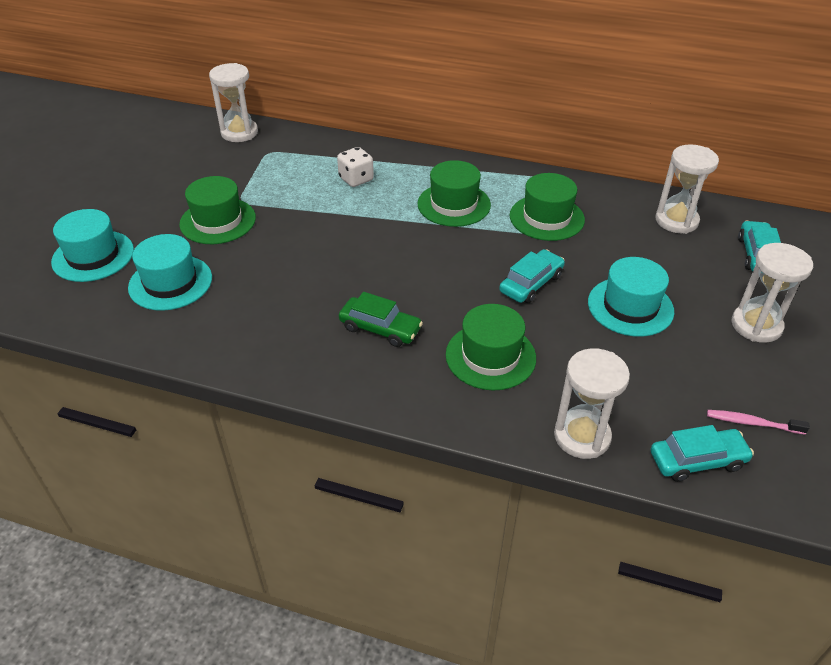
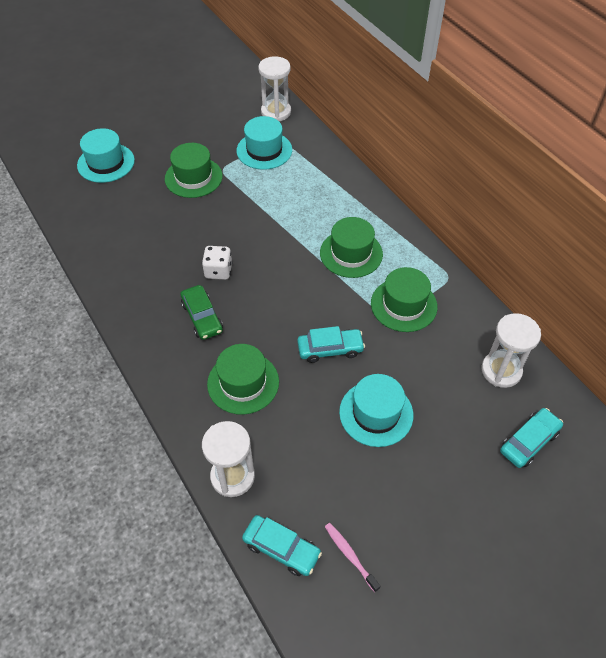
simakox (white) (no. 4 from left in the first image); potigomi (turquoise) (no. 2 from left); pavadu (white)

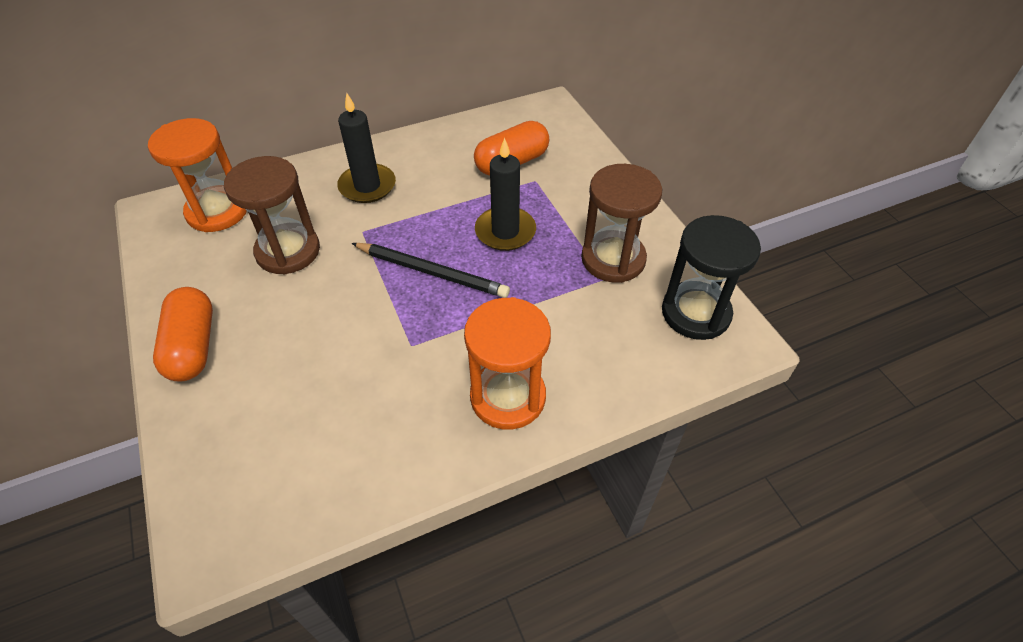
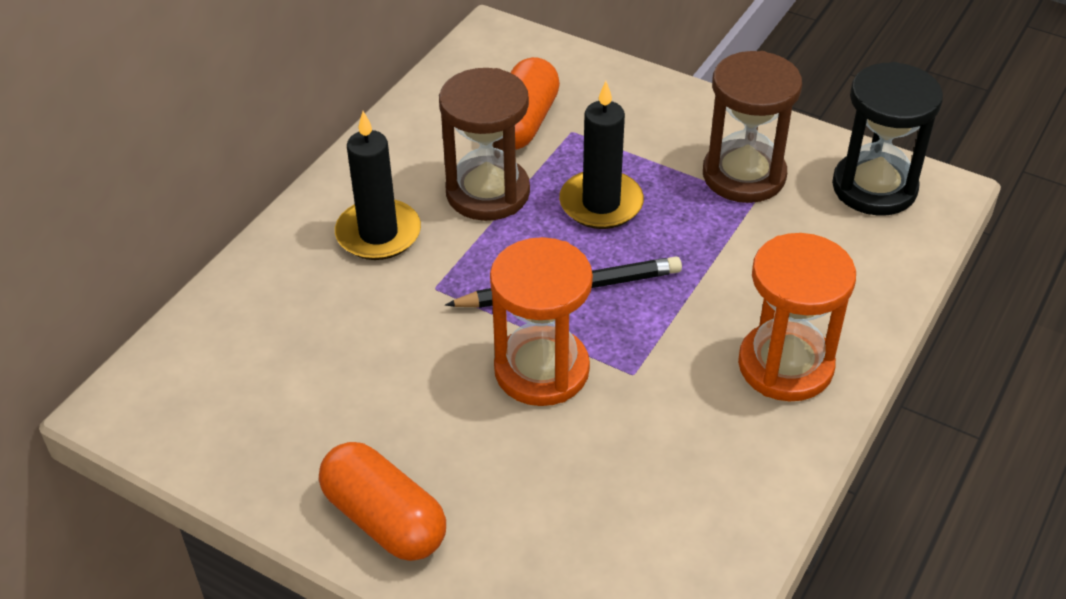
simakox (orange) (no. 1 from left); simakox (brown) (no. 1 from left)

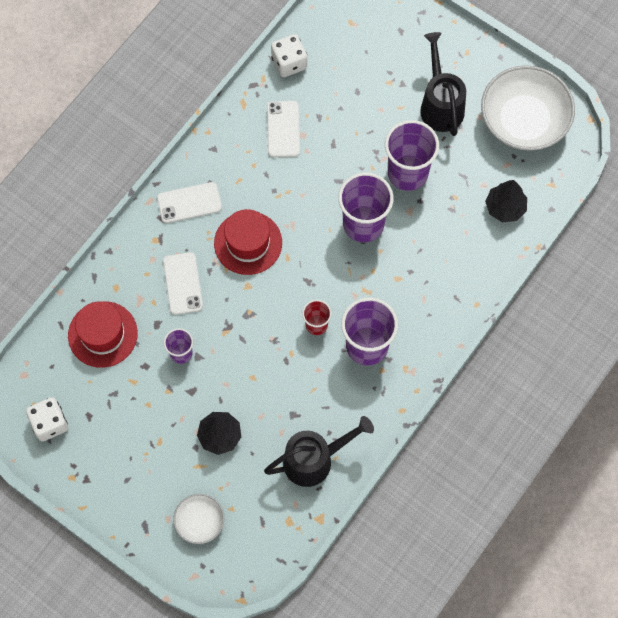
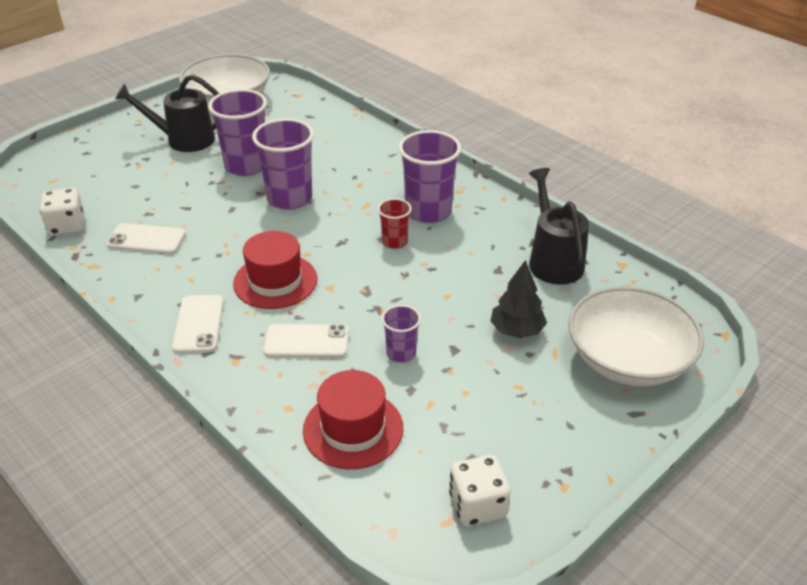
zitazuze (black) (no. 2 from left in the first image); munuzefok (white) (no. 2 from left)

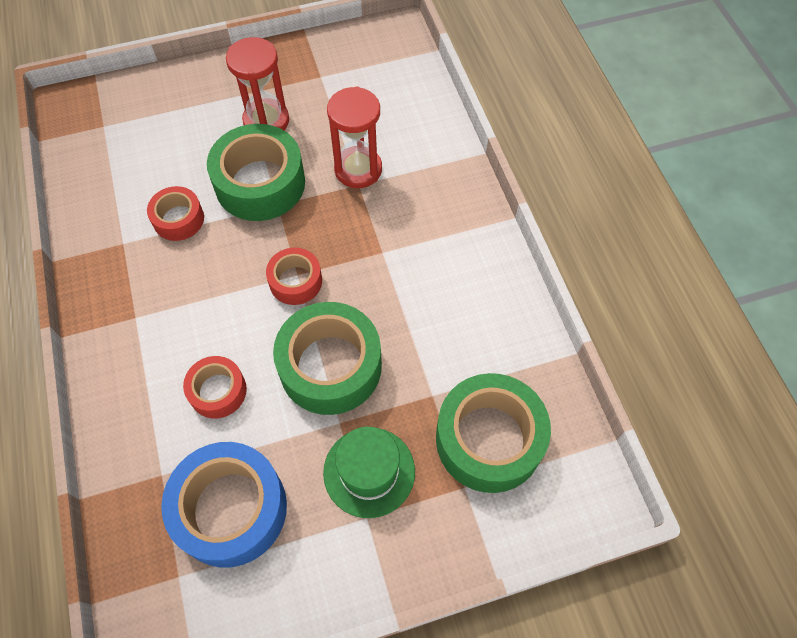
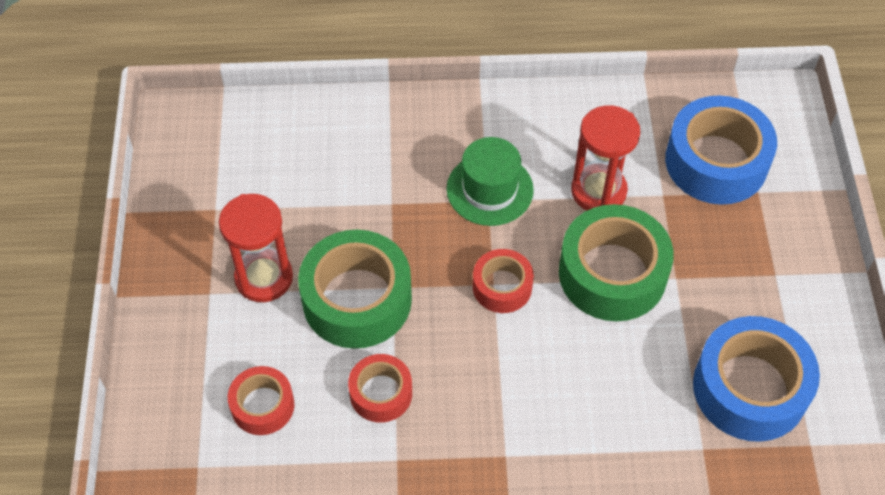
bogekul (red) (no. 1 from left); potigomi (green); simakox (red) (no. 2 from left); bogekul (blue) (no. 1 from left)

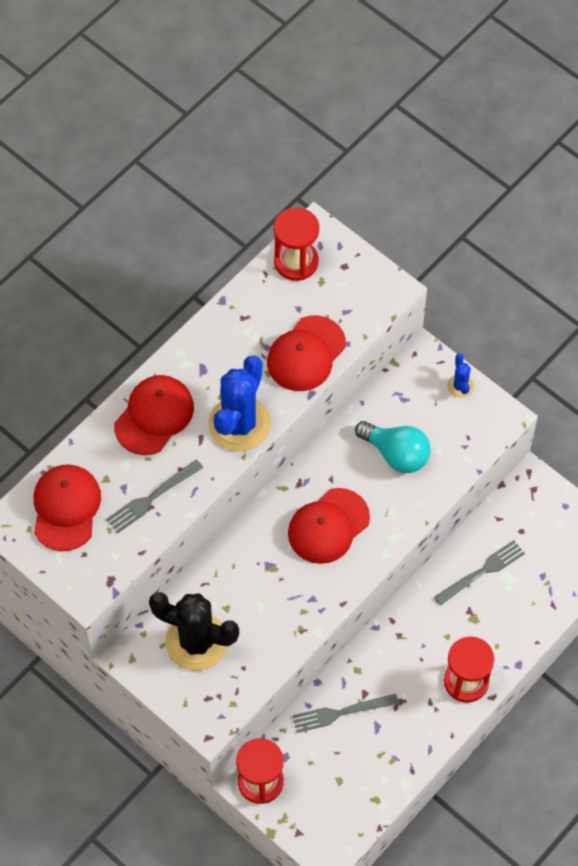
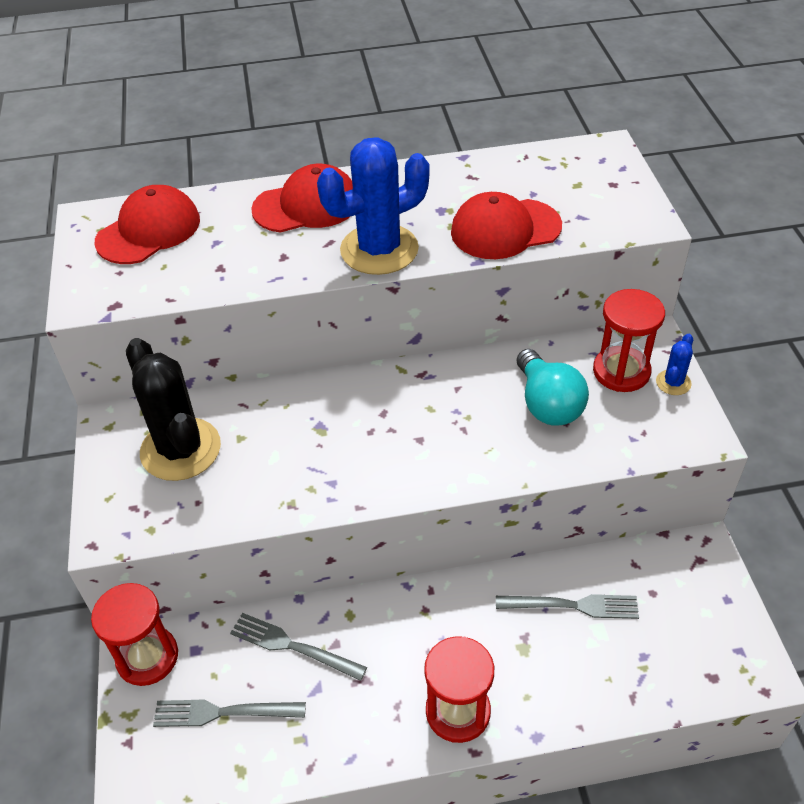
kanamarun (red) (no. 4 from left in the first image); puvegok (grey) (no. 1 from left); simakox (red) (no. 3 from left)

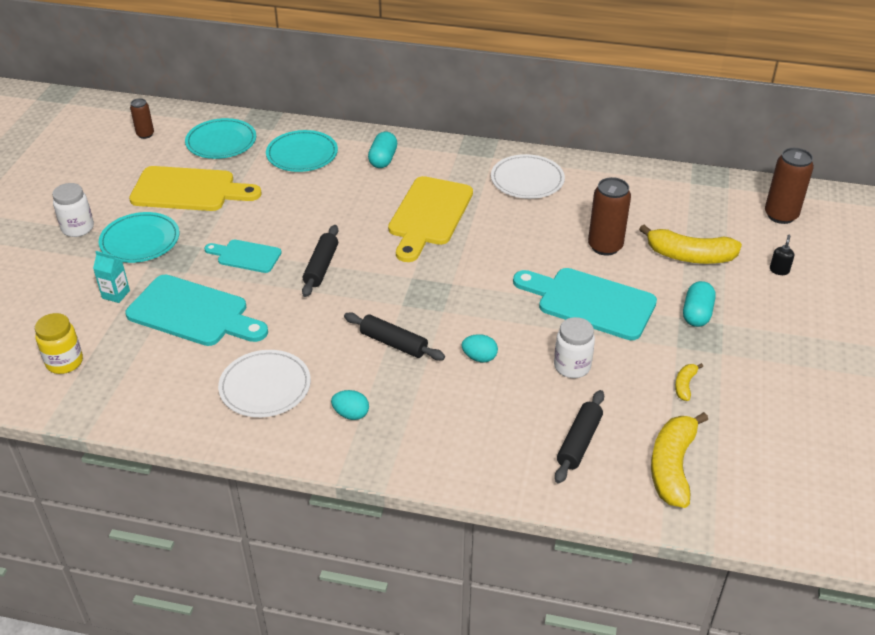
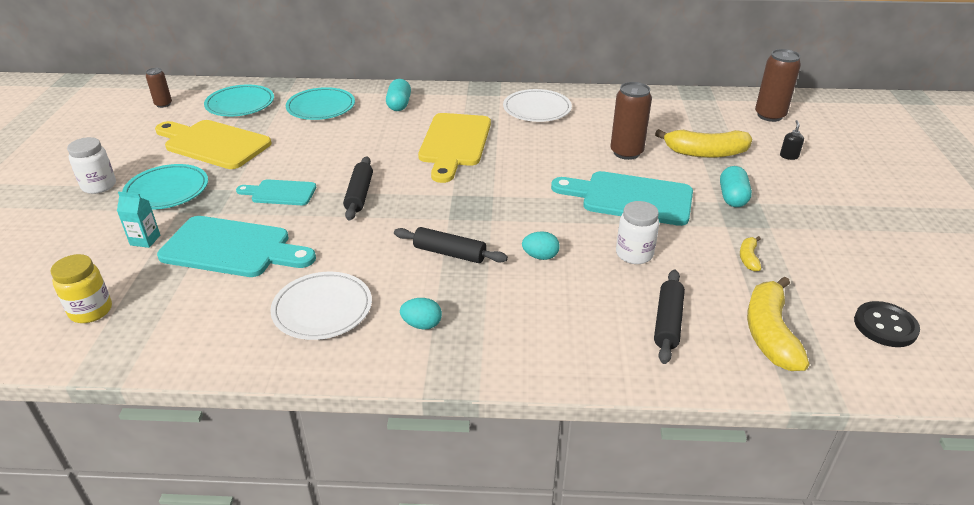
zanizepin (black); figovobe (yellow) (no. 1 from left)

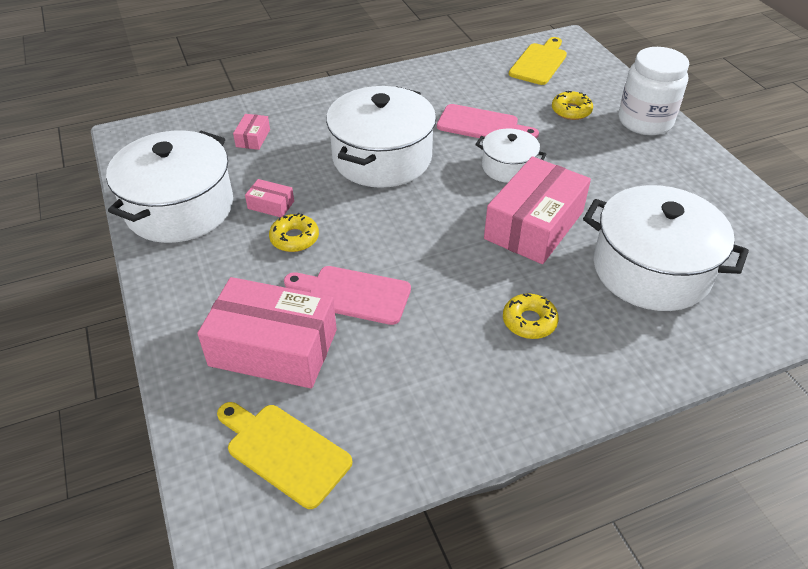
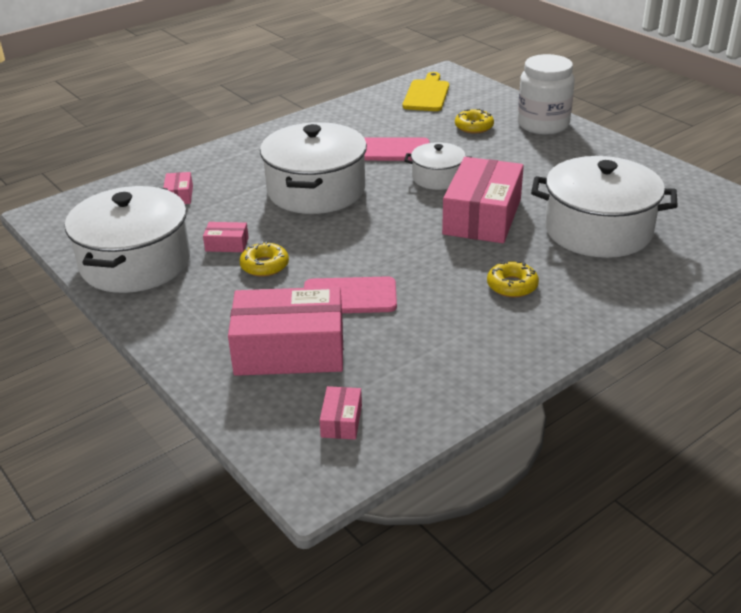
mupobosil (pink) (no. 4 from left)

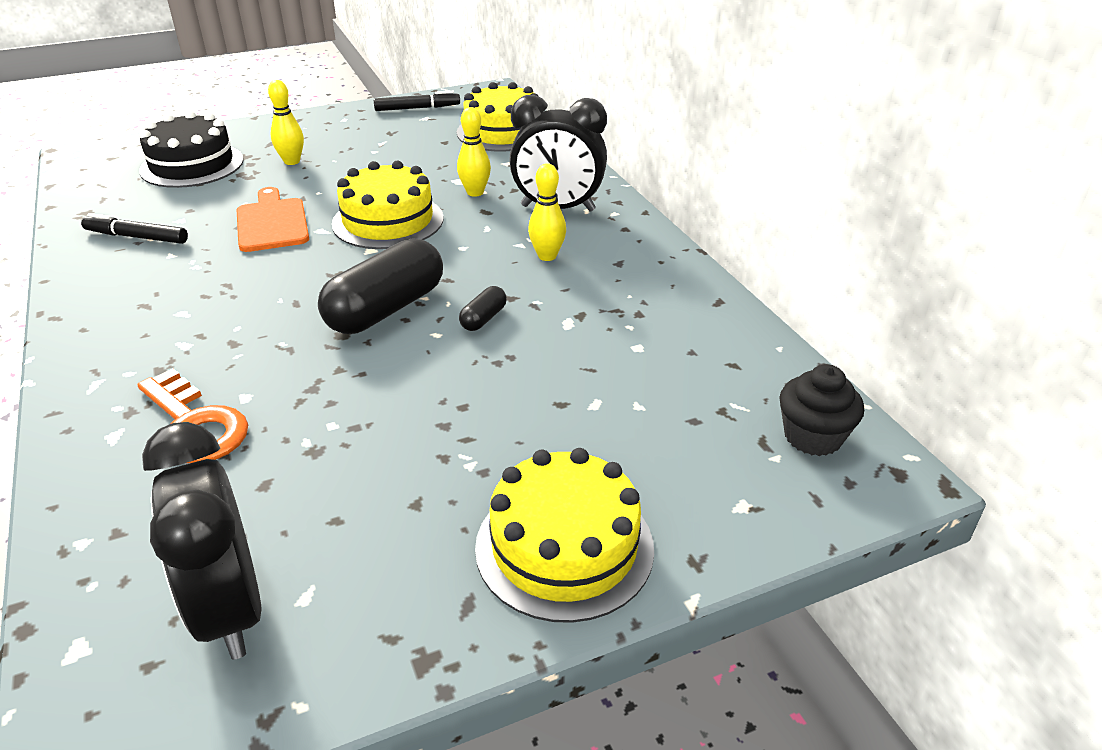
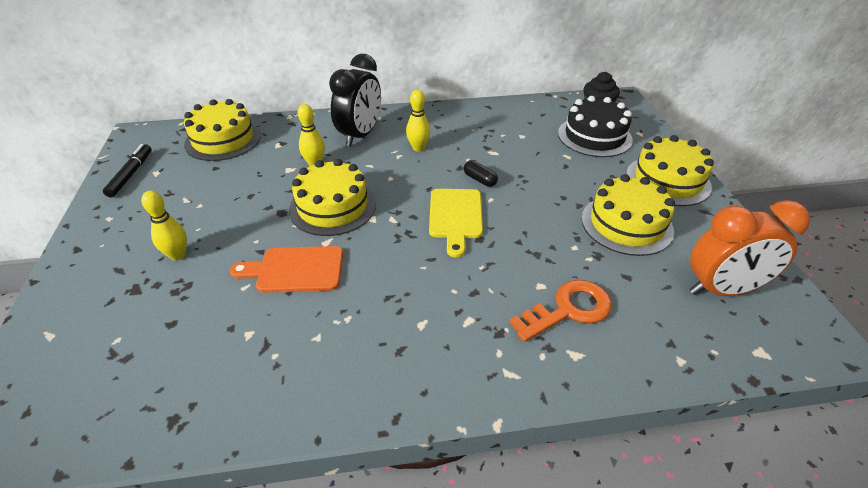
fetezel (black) (no. 1 from left in the first image); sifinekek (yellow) (no. 3 from left); sifinekek (black); figovobe (yellow); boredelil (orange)

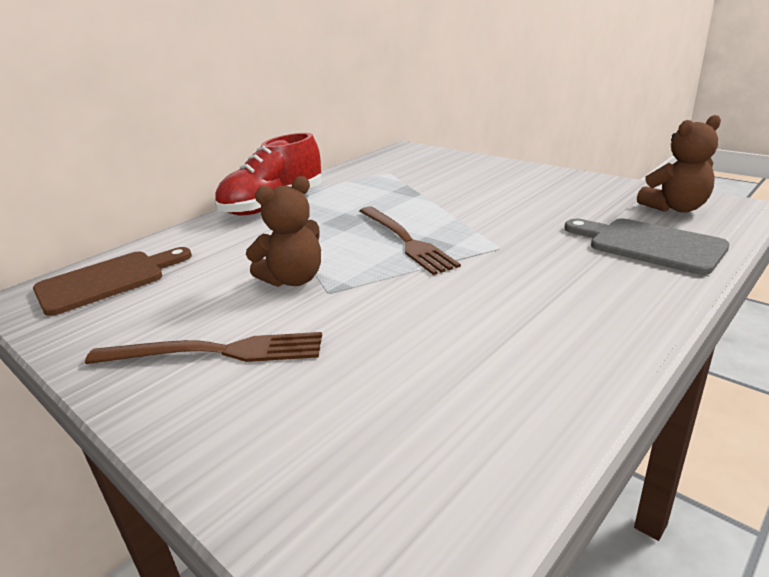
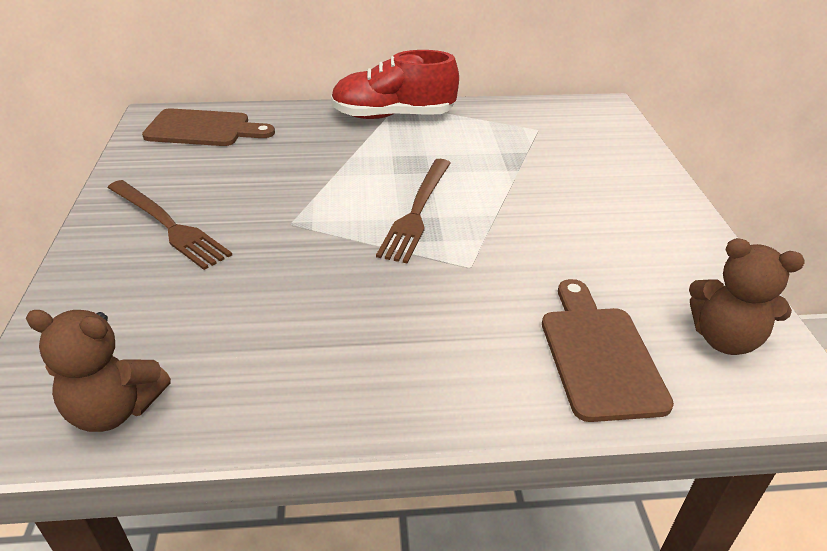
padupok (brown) (no. 1 from left); figovobe (brown) (no. 2 from left)

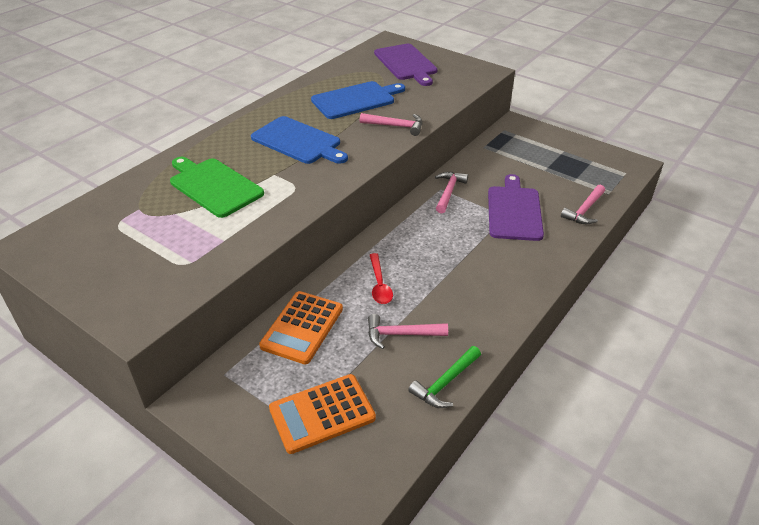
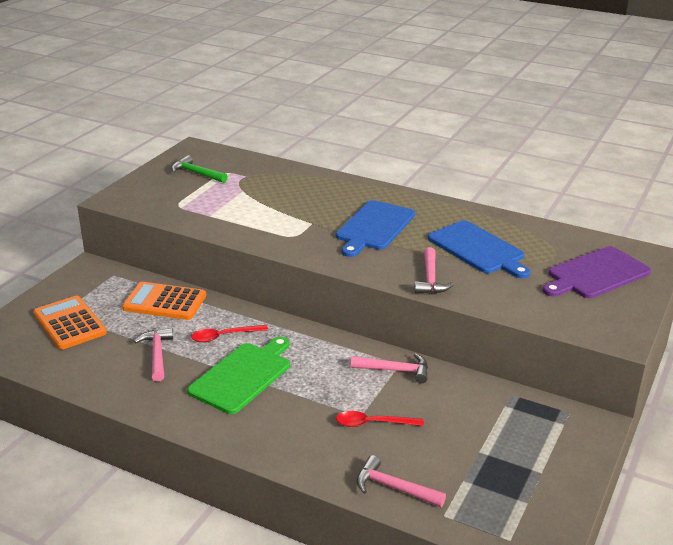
figovobe (green); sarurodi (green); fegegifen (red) (no. 2 from left)

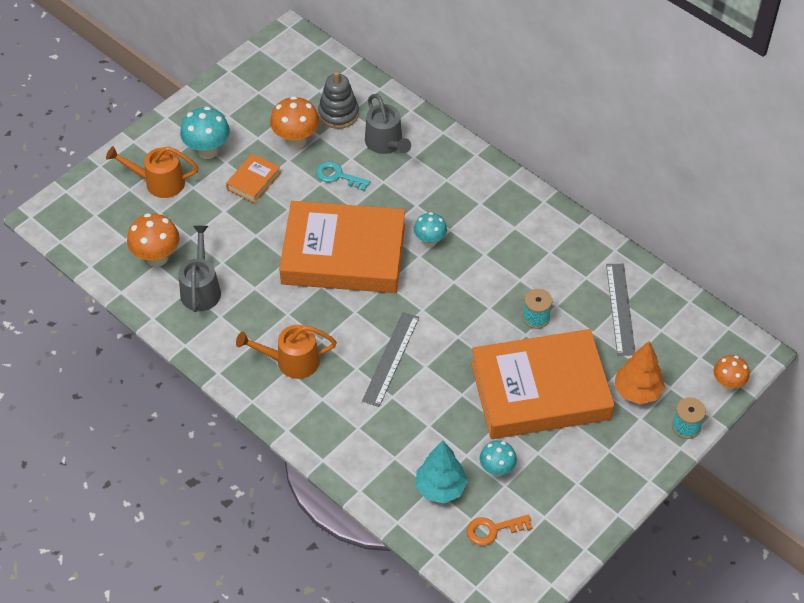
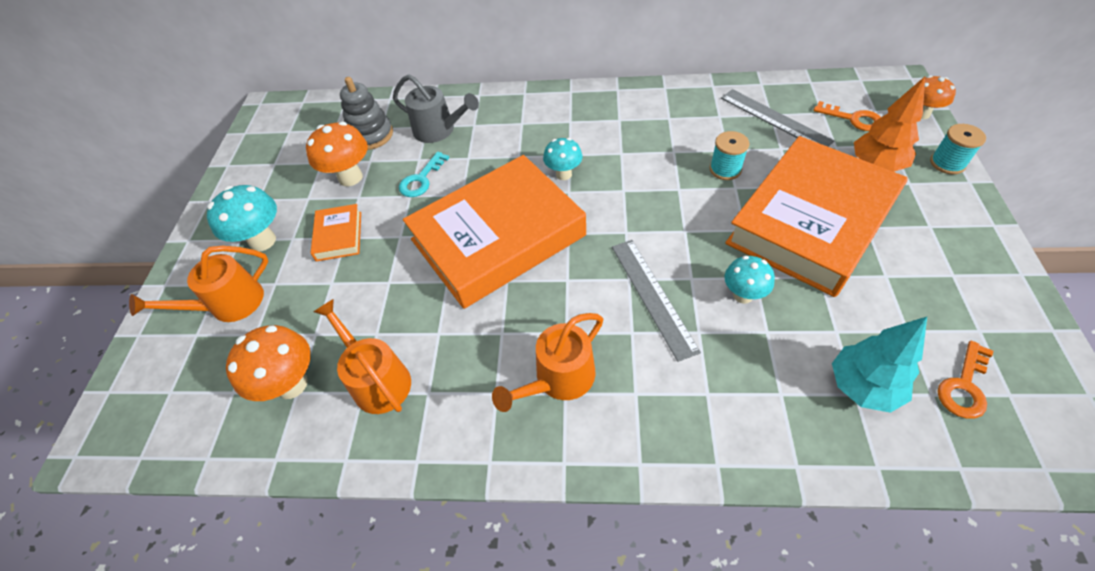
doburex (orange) (no. 1 from left); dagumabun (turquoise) (no. 3 from left); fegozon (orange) (no. 2 from left); doburex (turquoise)

